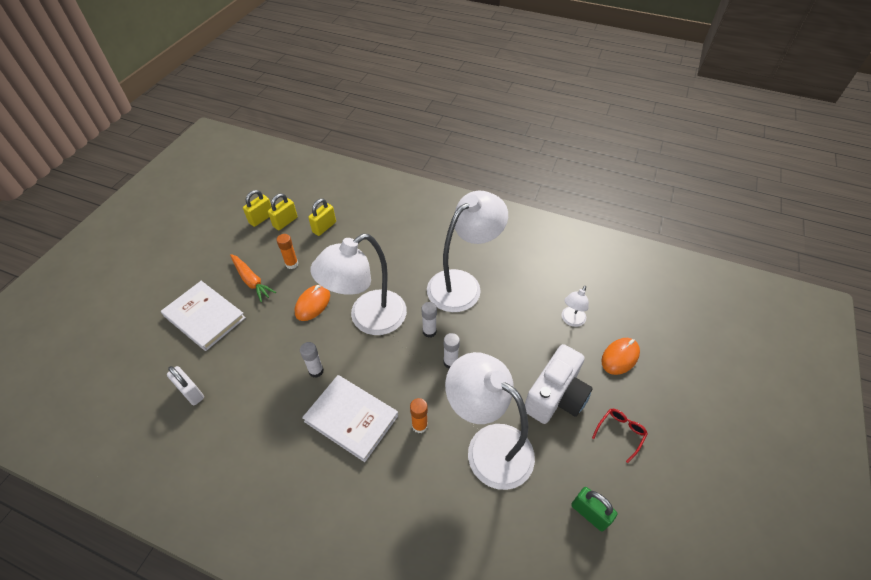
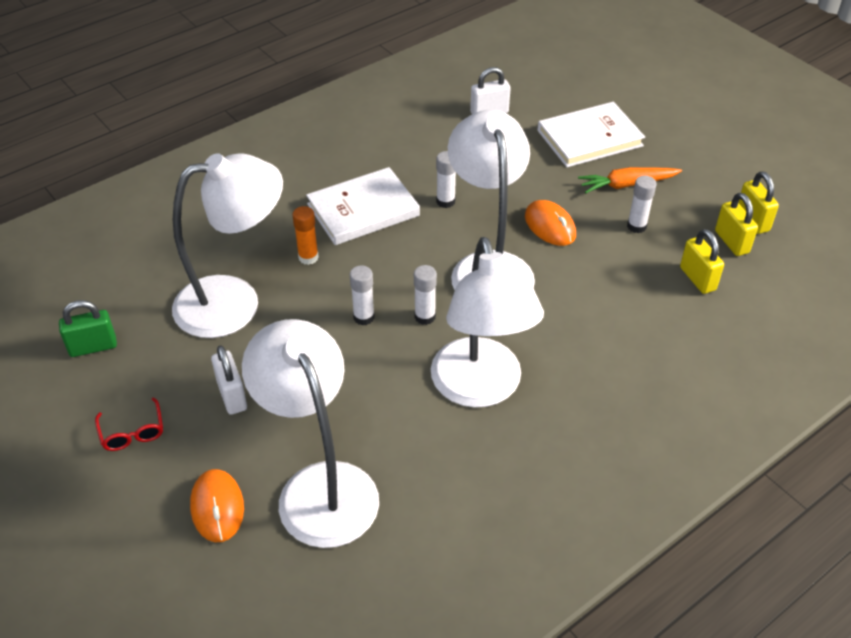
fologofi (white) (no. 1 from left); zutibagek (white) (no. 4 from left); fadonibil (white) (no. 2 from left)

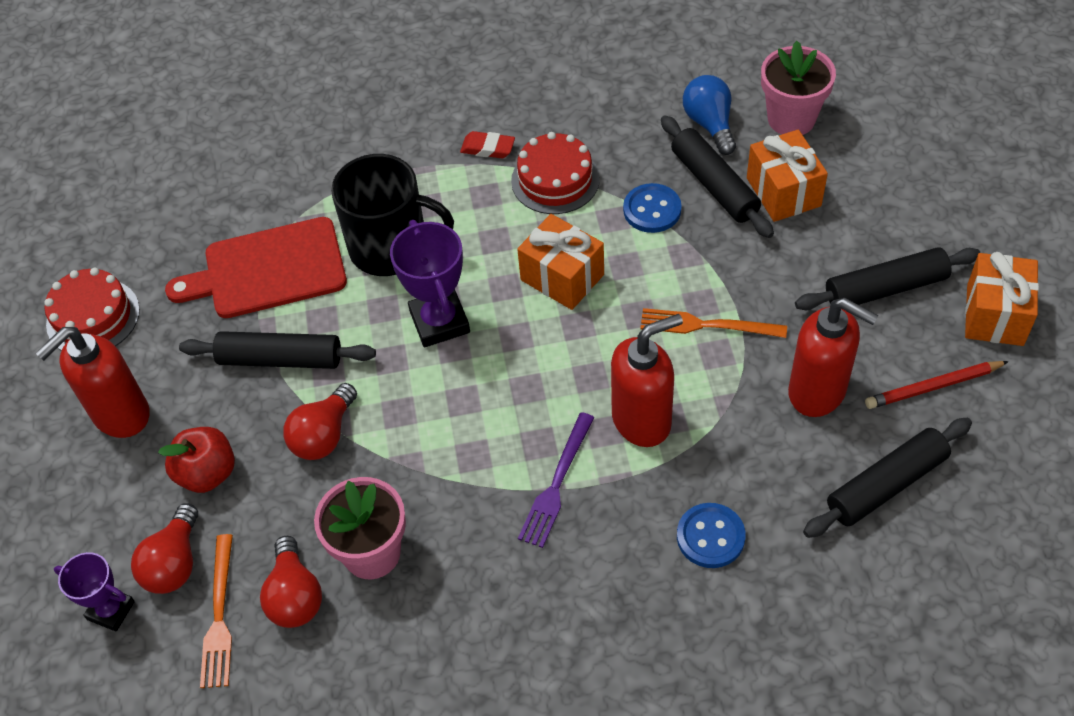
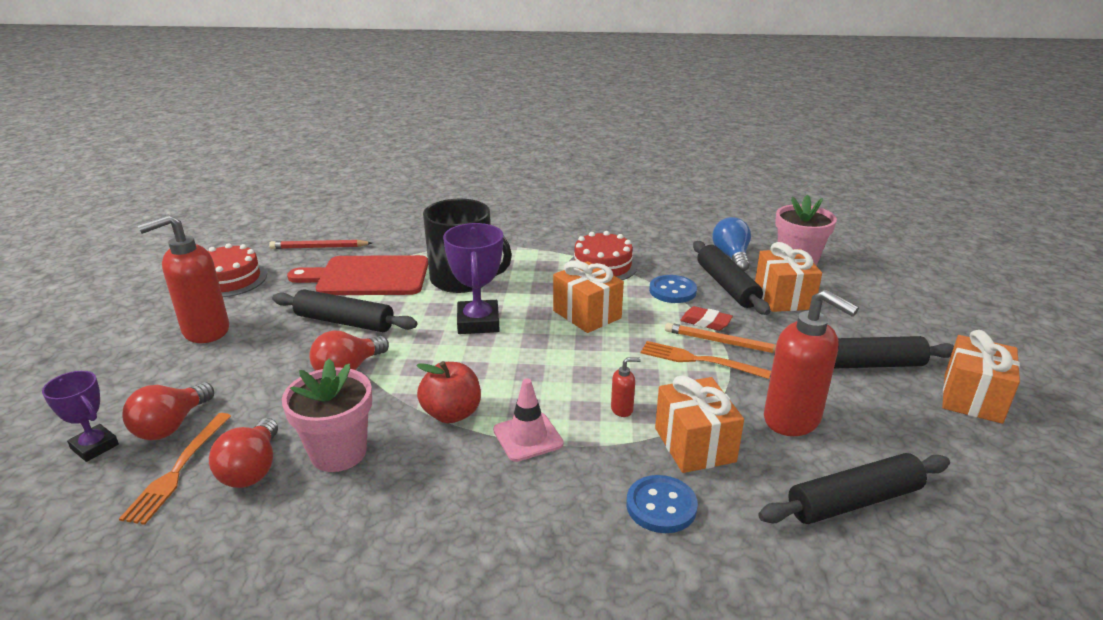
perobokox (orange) (no. 2 from left); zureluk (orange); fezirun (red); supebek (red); zureluk (red); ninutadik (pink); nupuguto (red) (no. 2 from left)

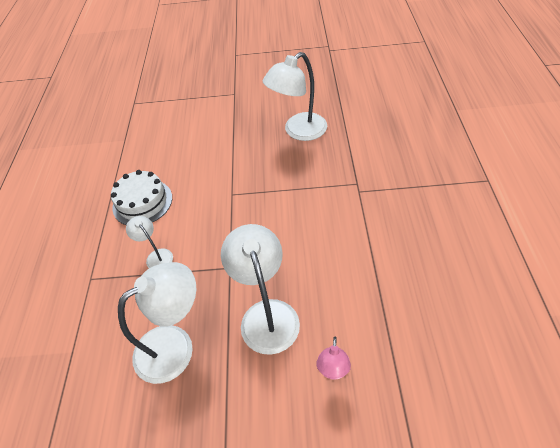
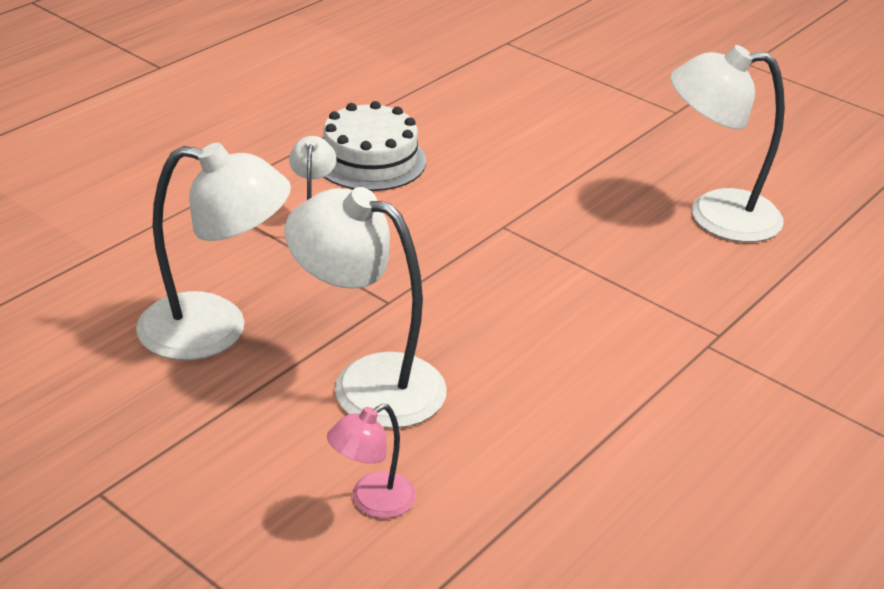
fadonibil (white) (no. 3 from left)

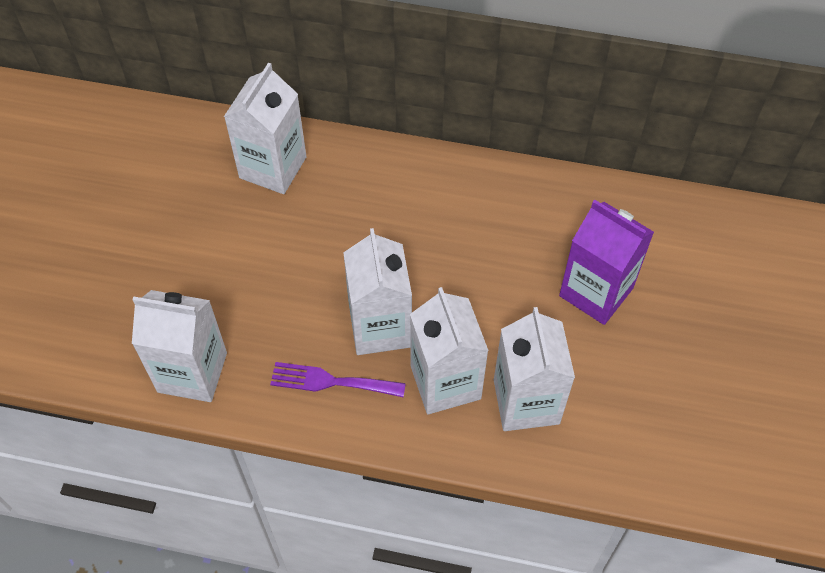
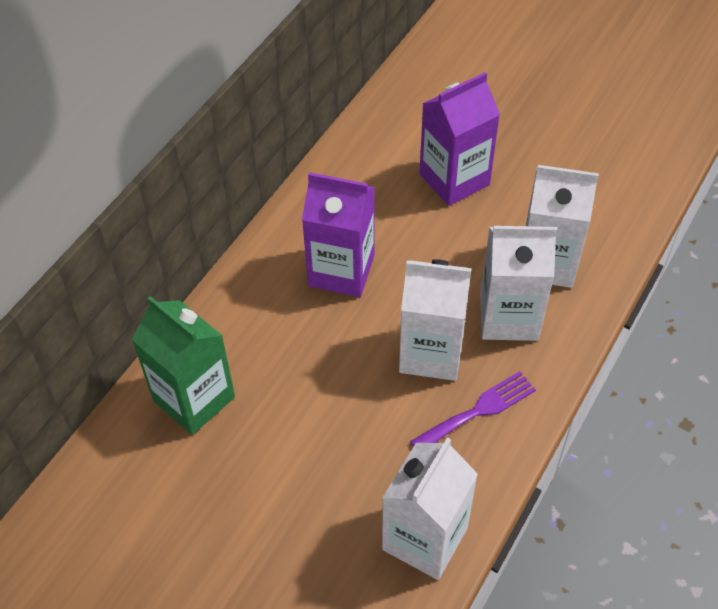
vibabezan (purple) (no. 1 from left); vibabezan (green); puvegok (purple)

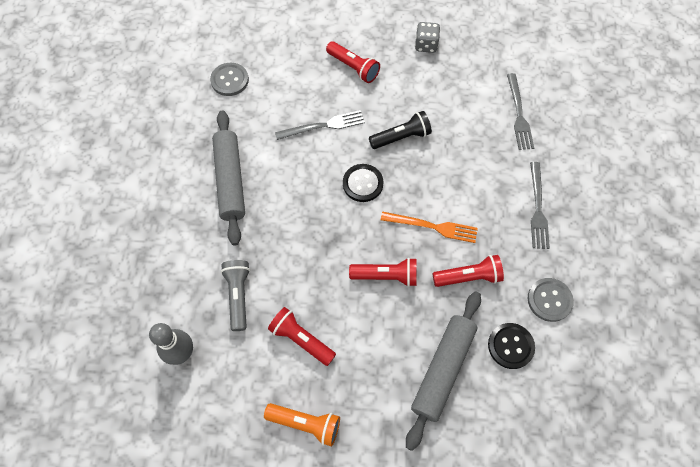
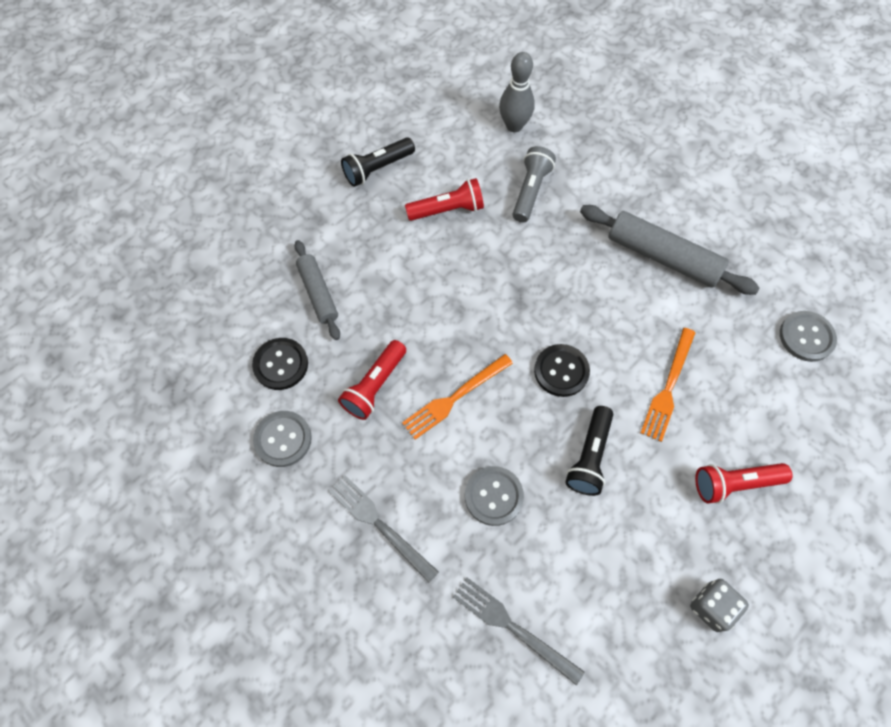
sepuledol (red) (no. 3 from left in the first image); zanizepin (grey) (no. 2 from left); sepuledol (black) (no. 1 from left); puvegok (orange) (no. 2 from left); sepuledol (grey); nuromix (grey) (no. 1 from left)

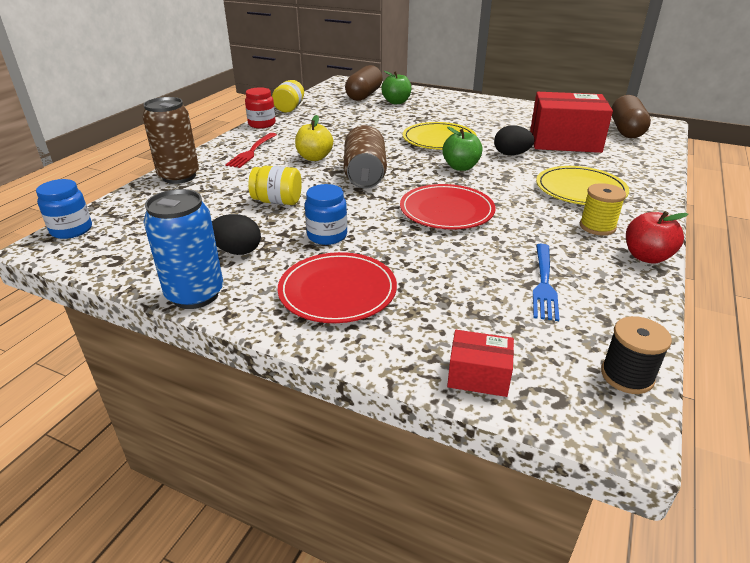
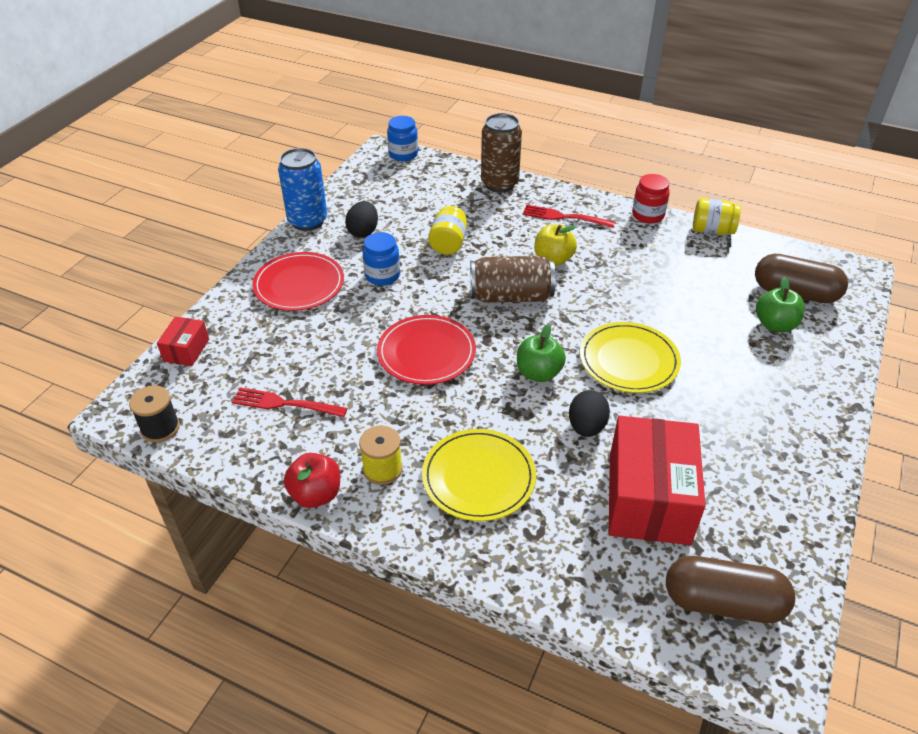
puvegok (red) (no. 1 from left)

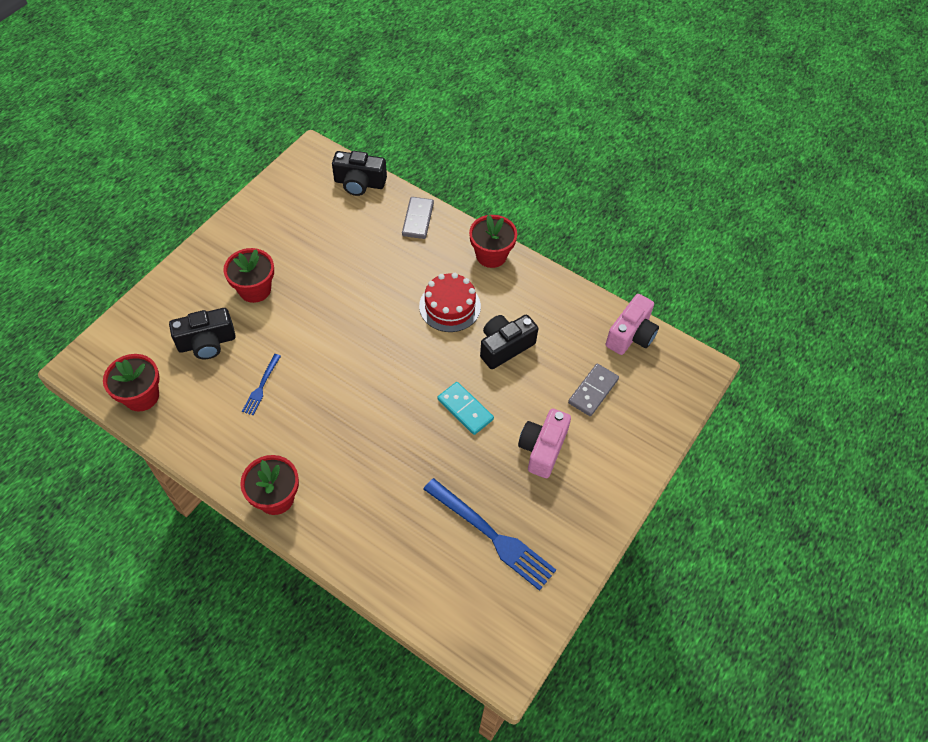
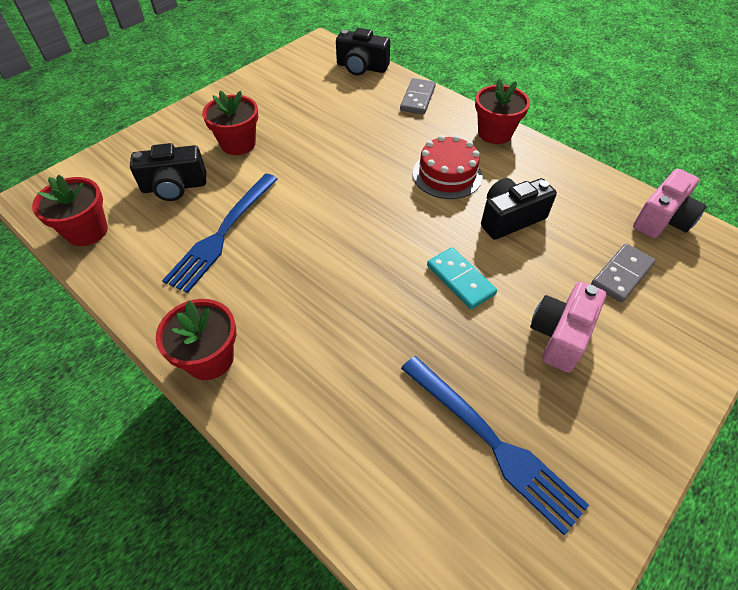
puvegok (blue) (no. 1 from left)

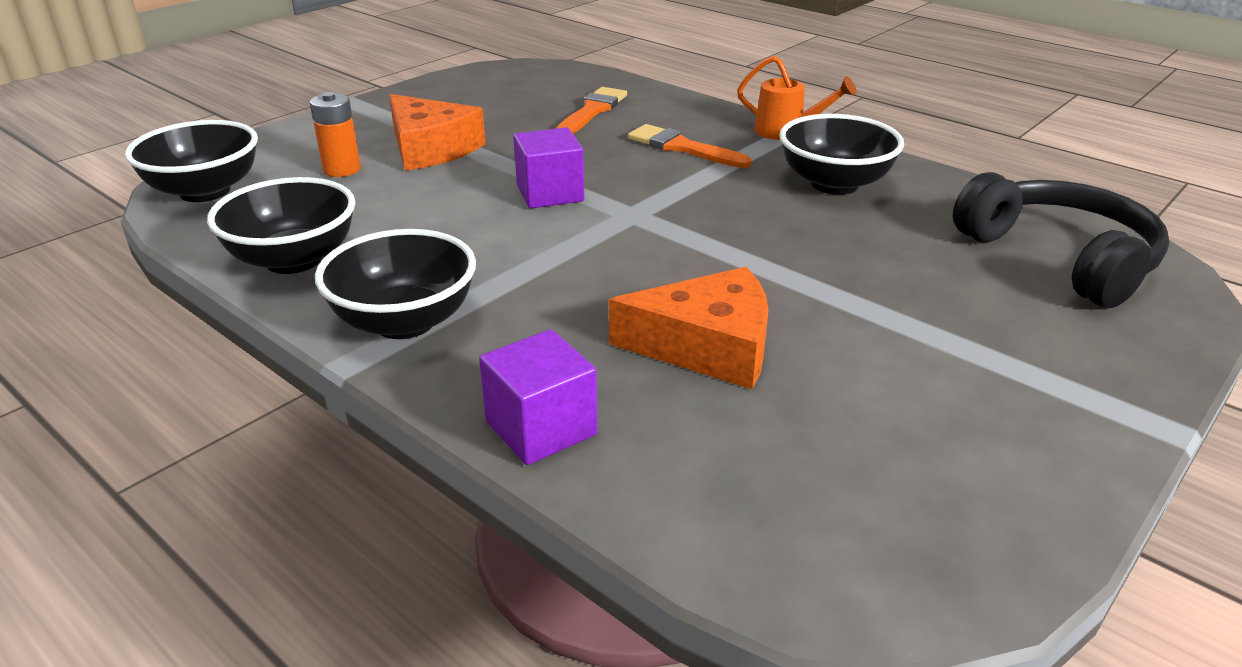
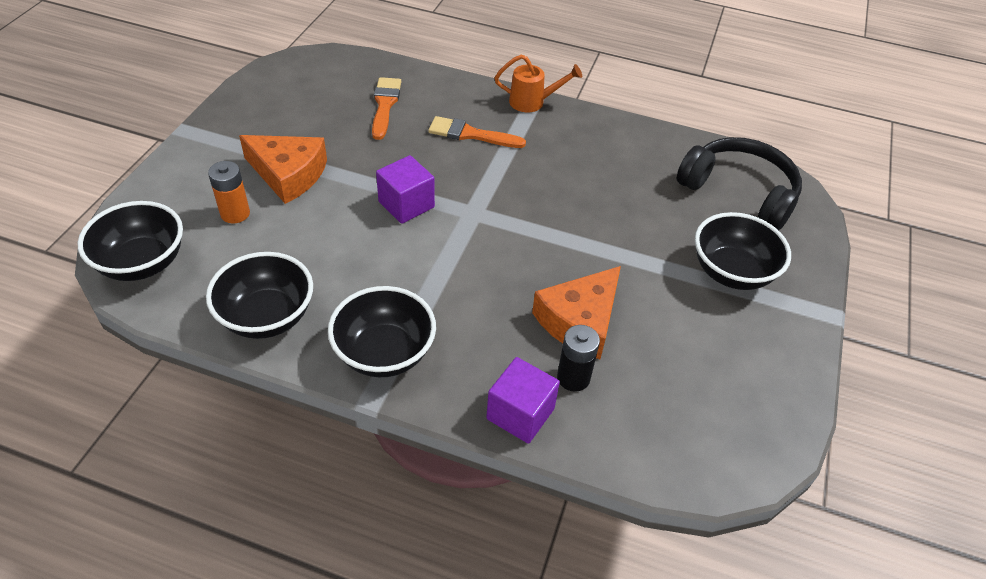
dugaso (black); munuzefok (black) (no. 4 from left); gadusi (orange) (no. 2 from left)

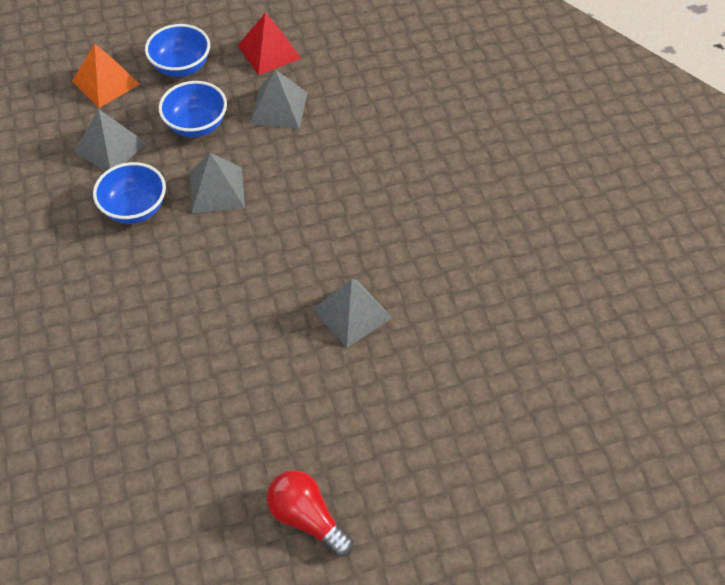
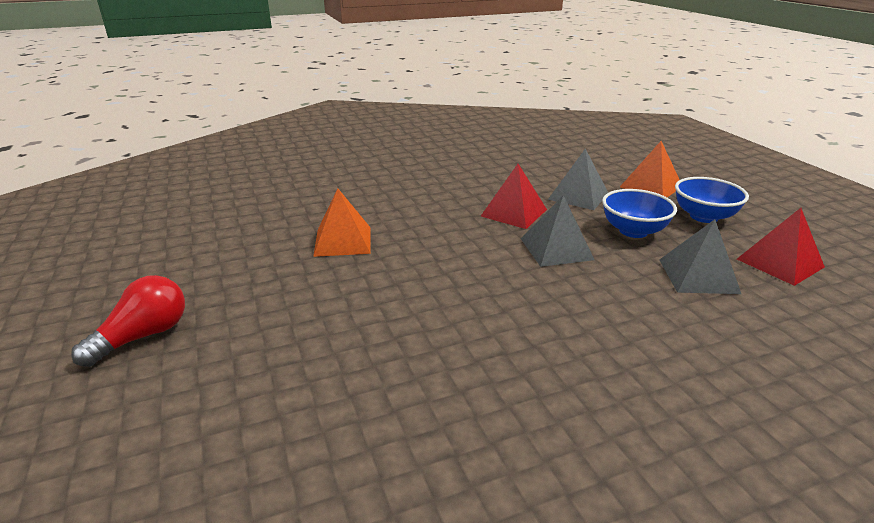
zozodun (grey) (no. 4 from left in the first image); zozodun (orange) (no. 1 from left); zozodun (red) (no. 1 from left)

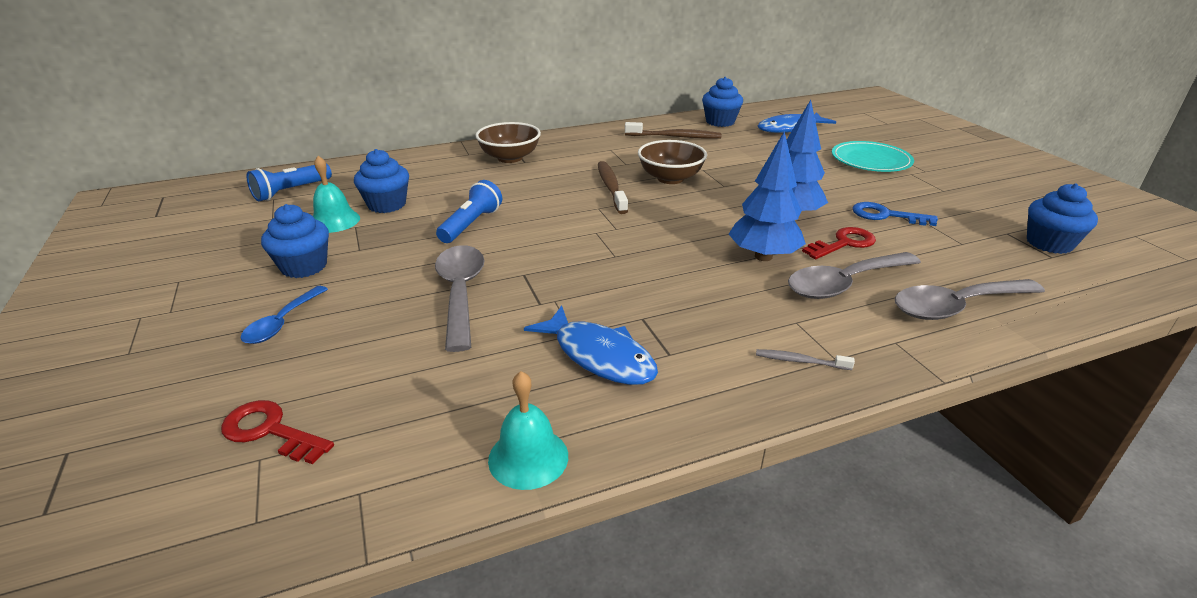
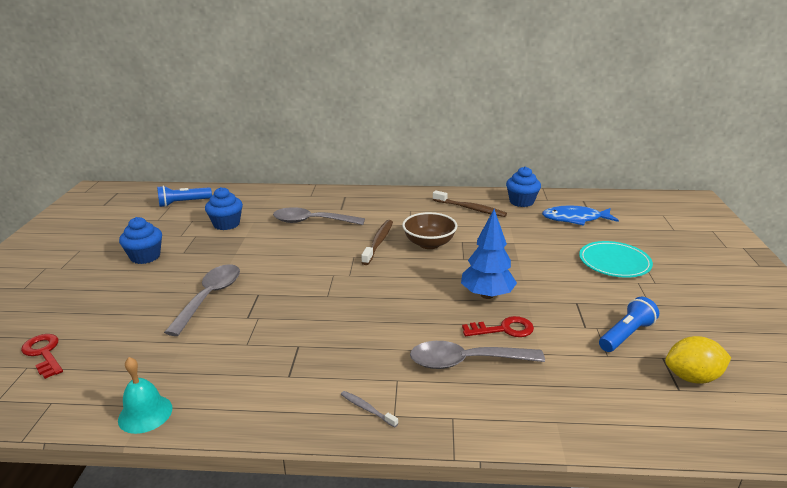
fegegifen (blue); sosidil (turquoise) (no. 1 from left in the first image); munuzefok (brown) (no. 1 from left in the first image); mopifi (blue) (no. 1 from left in the first image); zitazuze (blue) (no. 1 from left in the first image); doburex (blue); sepuledol (blue) (no. 2 from left); fegegifen (grey) (no. 2 from left); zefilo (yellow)

